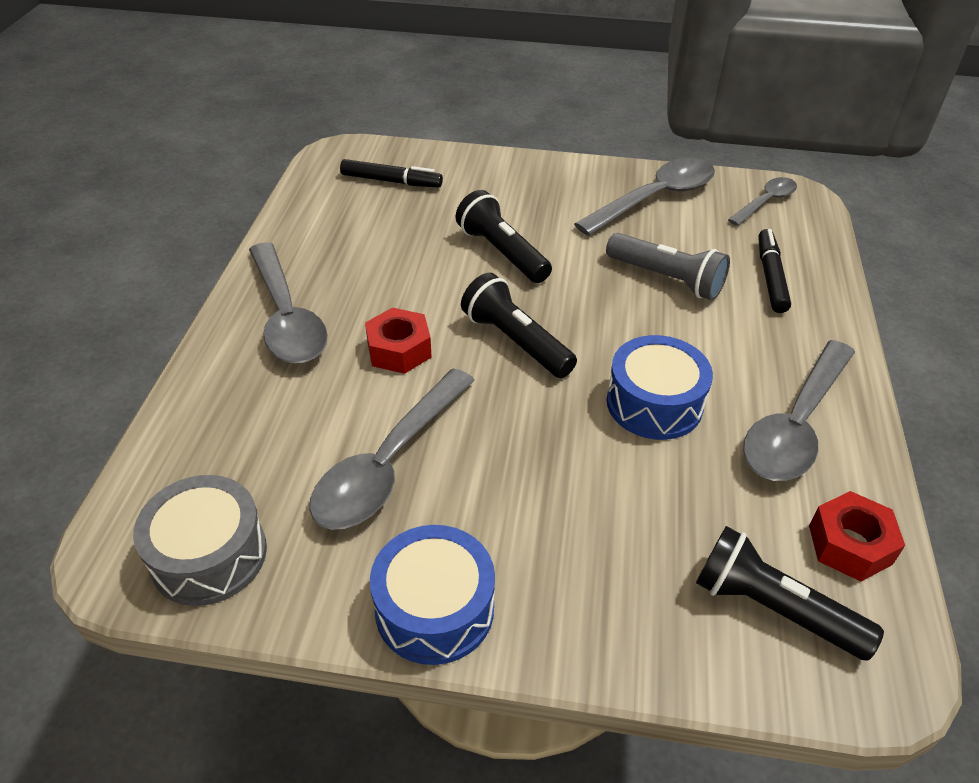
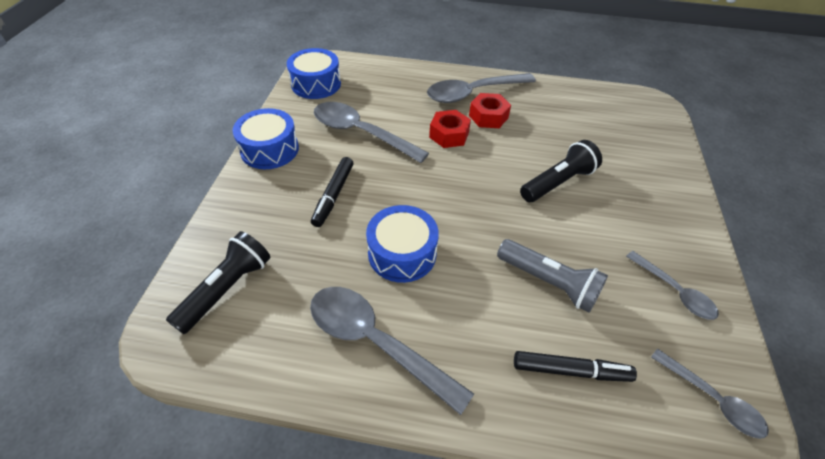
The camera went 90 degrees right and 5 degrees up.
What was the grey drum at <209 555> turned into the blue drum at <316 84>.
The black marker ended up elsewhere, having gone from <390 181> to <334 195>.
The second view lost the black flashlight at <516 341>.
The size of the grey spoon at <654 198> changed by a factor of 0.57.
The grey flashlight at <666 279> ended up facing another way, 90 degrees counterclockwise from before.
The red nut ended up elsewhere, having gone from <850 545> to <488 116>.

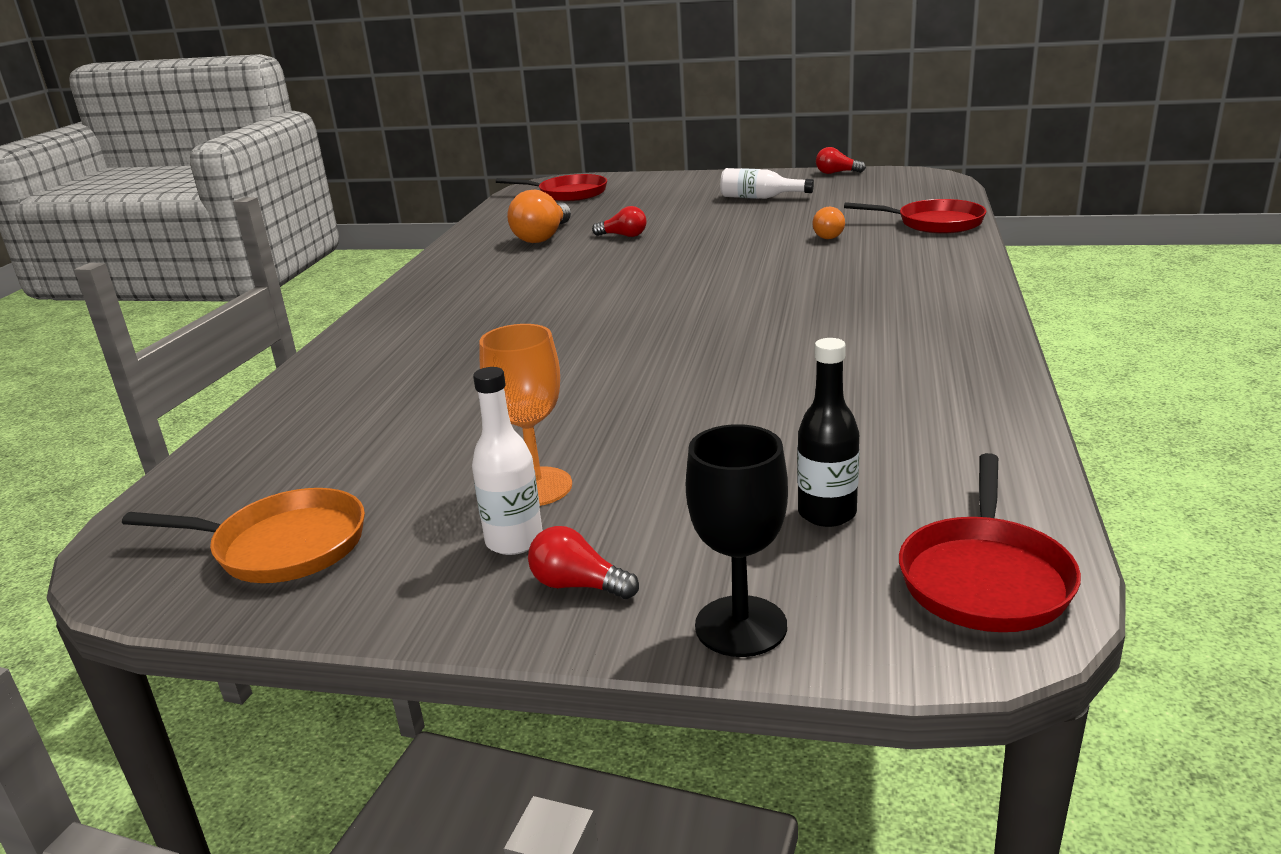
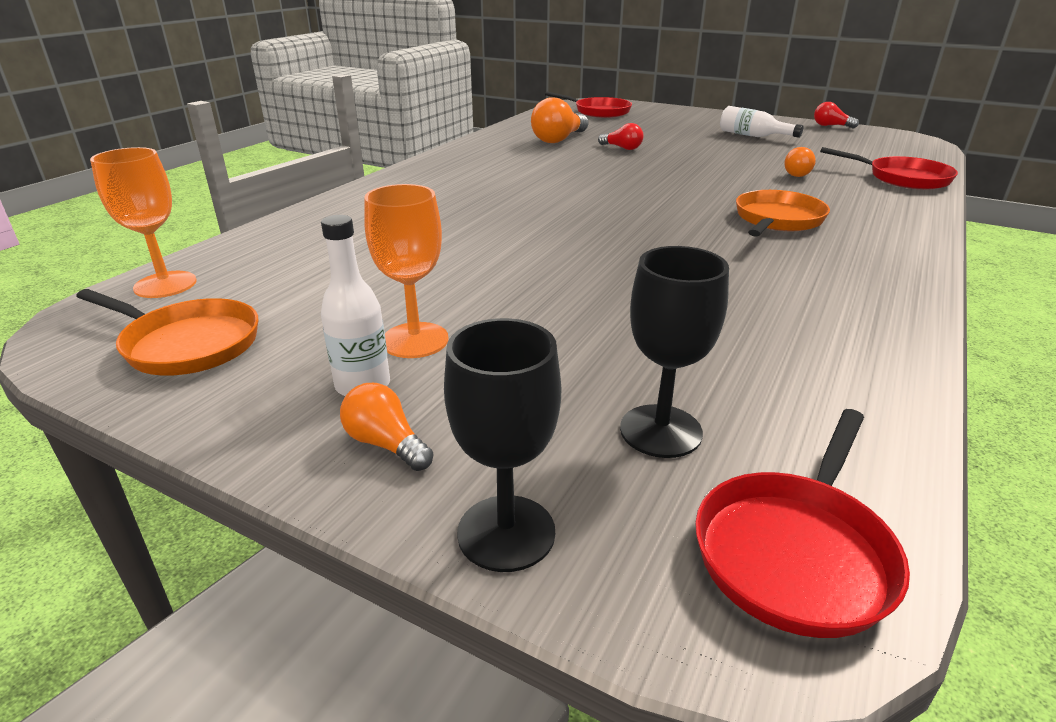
The camera went 15 degrees right and 5 degrees up.
What was the red light bulb at <578 585> turned into the orange light bulb at <386 444>.
Where the black bottle stood at <827 513>, the black goblet came to stand at <660 431>.
The second view gained the orange goblet at <165 285>.
The second view gained the orange pan at <777 220>.

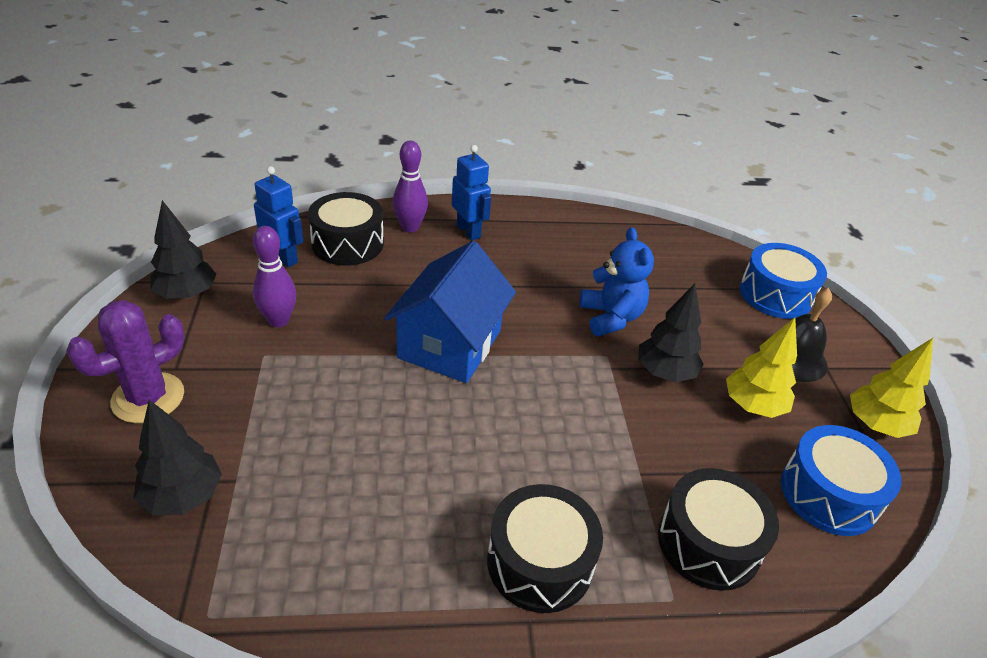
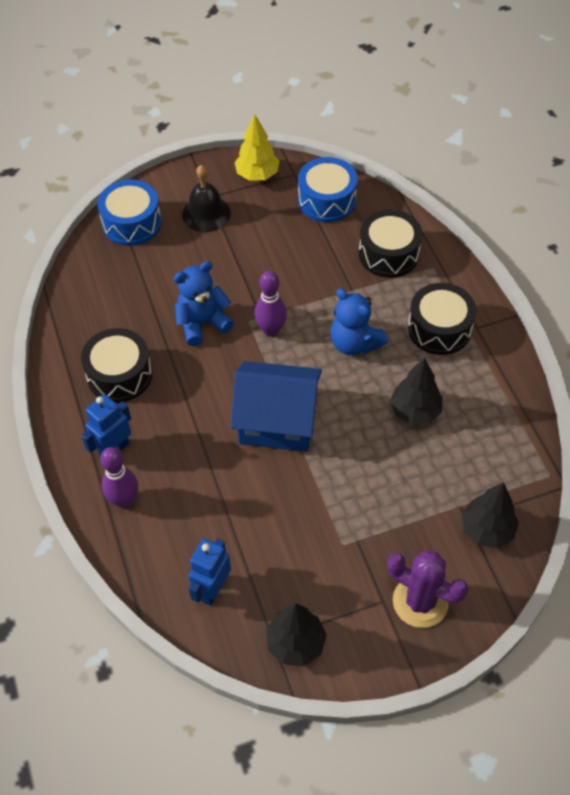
The camera went 100 degrees left and 15 degrees up.
The purple bowling pin ended up elsewhere, having gone from <279 320> to <271 330>.
The black drum ended up elsewhere, having gone from <347 243> to <119 375>.
The black tree ended up elsewhere, having gone from <665 373> to <415 411>.
The second view lost the yellow tree at <753 406>.
The second view gained the blue teddy bear at <354 343>.

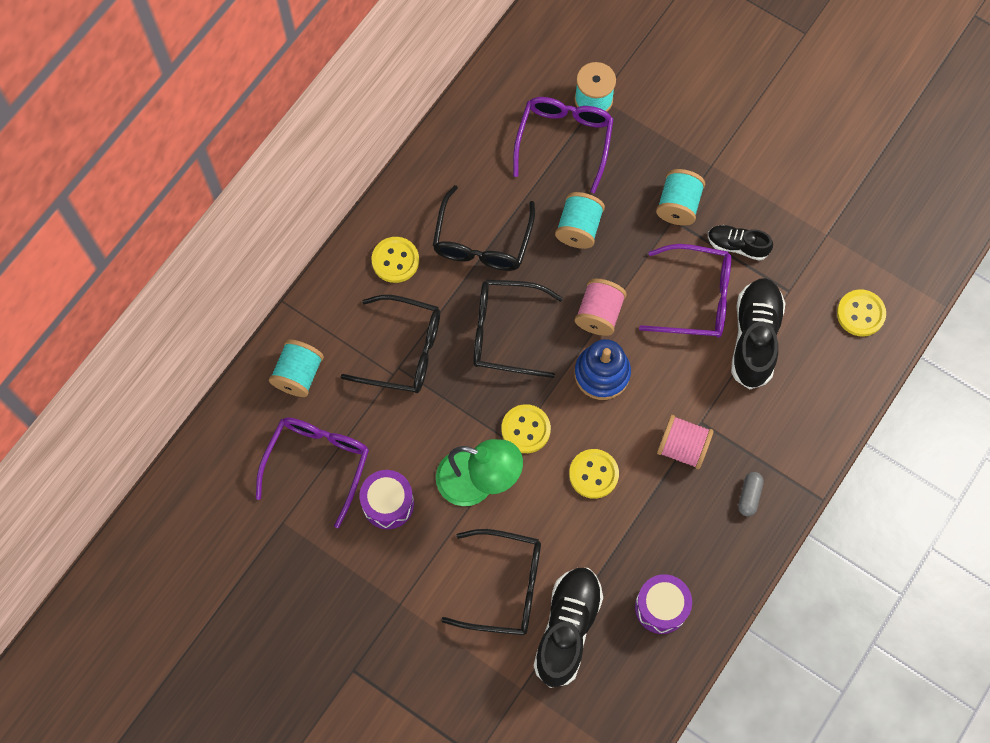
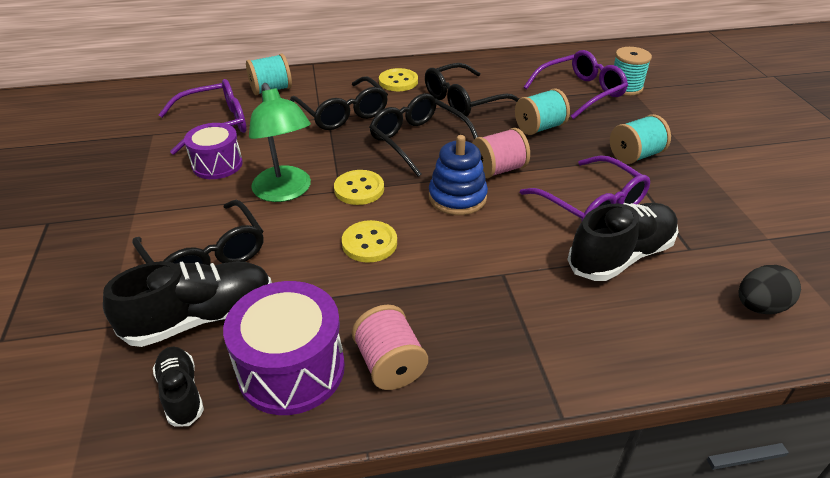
The camera went 45 degrees right and 30 degrees down.
The size of the purple drum at <661 607> changed by a factor of 1.51.
The pink spool ended up elsewhere, having gone from <682 447> to <390 364>.
The black shoe ended up elsewhere, having gone from <737 246> to <181 393>.
The second view lost the grey capsule at <749 496>.
Where the yellow button stood at <860 314>, the black egg came to stand at <759 306>.

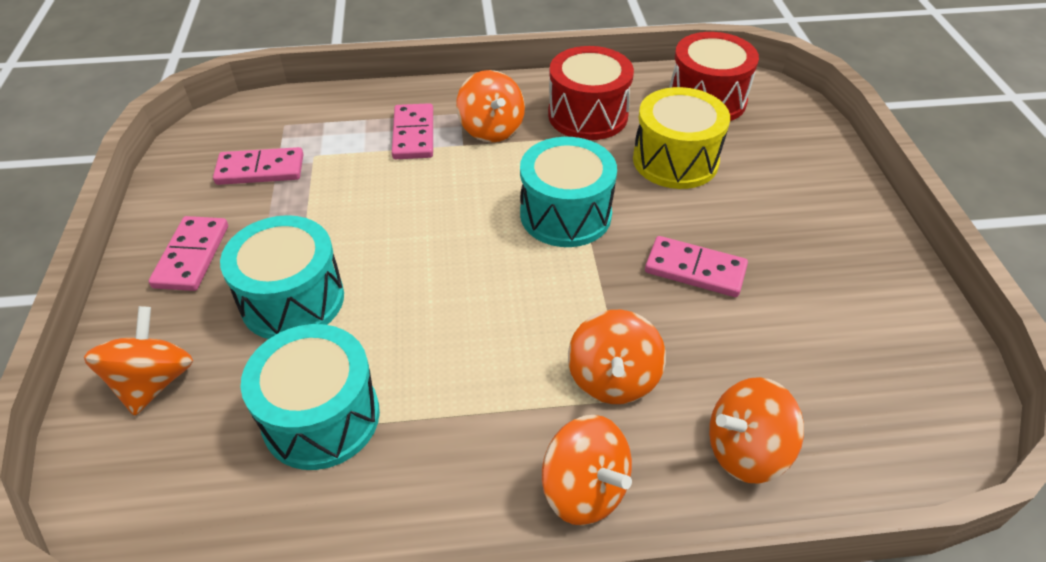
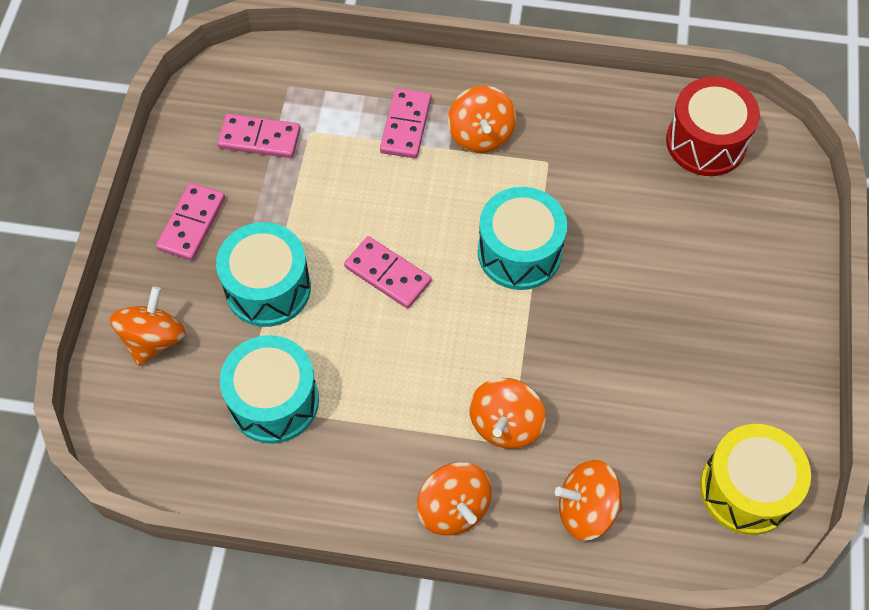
The camera went 15 degrees right and 15 degrees up.
The second view lost the red drum at <588 115>.
The yellow drum ended up elsewhere, having gone from <675 160> to <746 489>.
The pink domino ended up elsewhere, having gone from <695 269> to <388 274>.

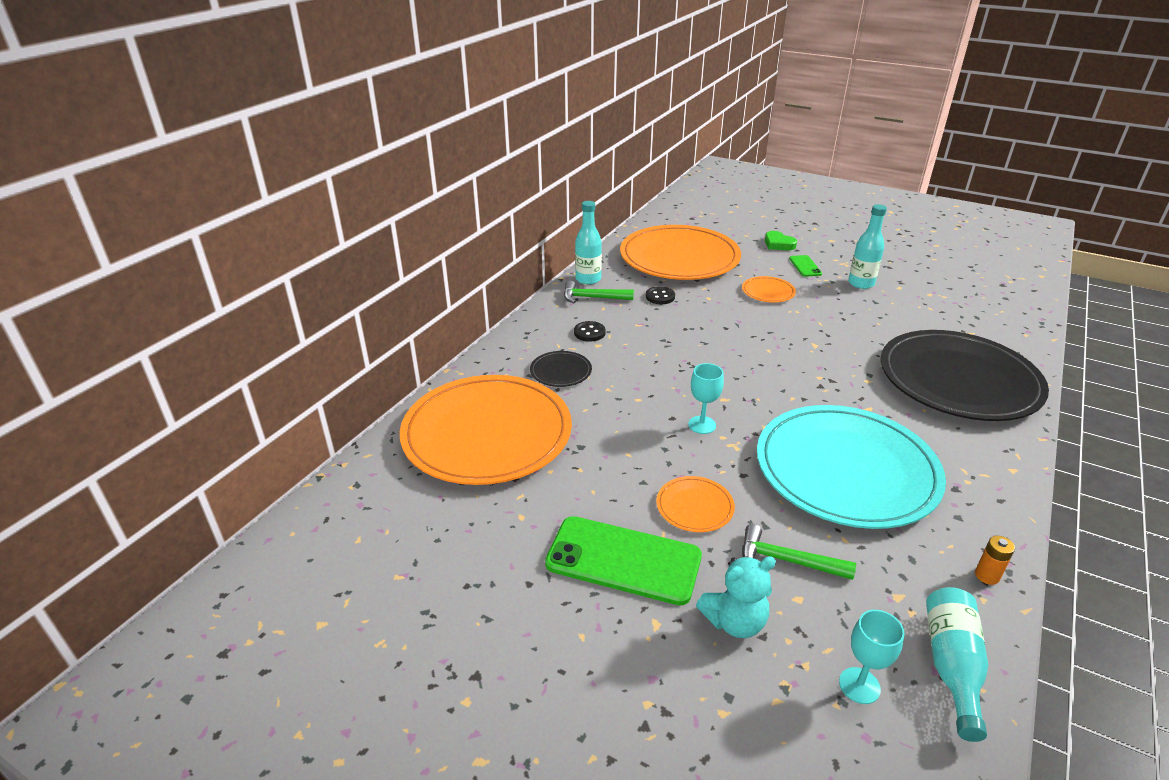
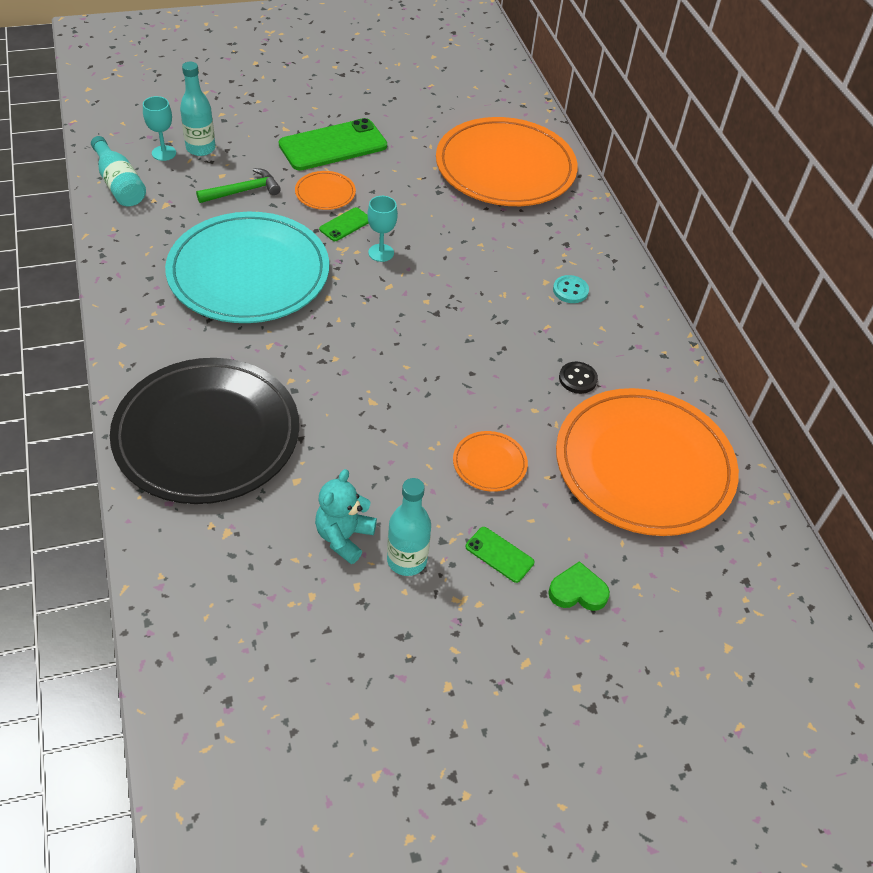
The camera went 130 degrees right and 15 degrees up.
The second view lost the black plate at <561 371>.
The second view lost the green hammer at <592 298>.
What was the black button at <589 333> turned into the turquoise button at <570 290>.
The turquoise bottle ended up elsewhere, having gone from <588 279> to <201 148>.
The turquoise teddy bear ended up elsewhere, having gone from <734 621> to <344 537>.
The second view lost the orange battery at <987 576>.
The second view gained the green phone at <345 224>.

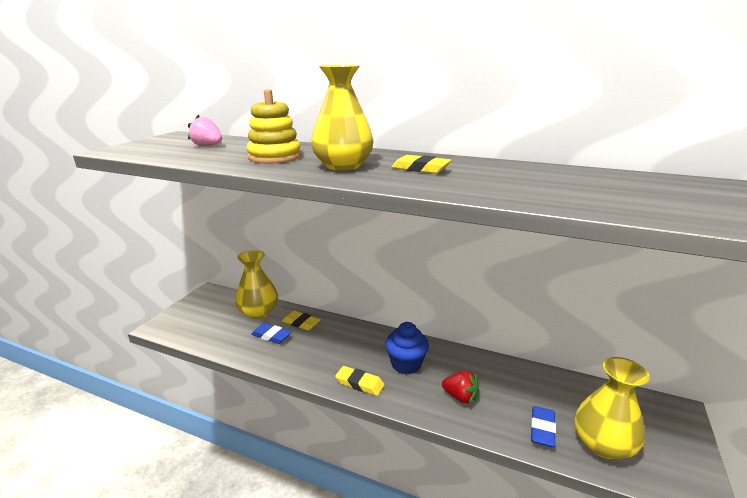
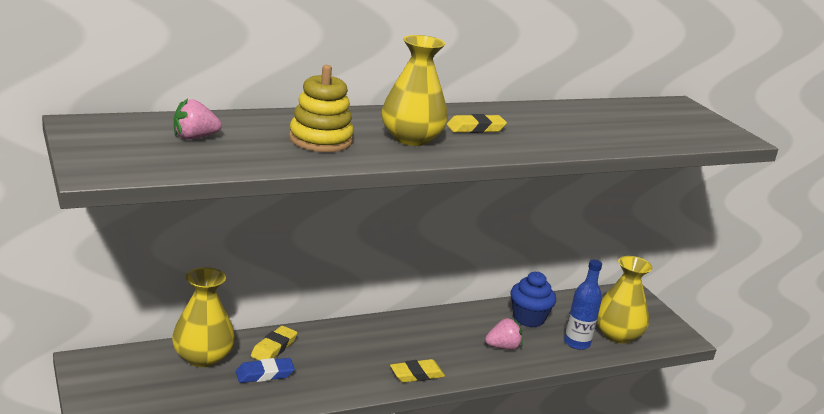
The camera went 50 degrees left and 0 degrees up.
The yellow eraser at <301 323> ended up facing another way, 45 degrees counterclockwise from before.
The blue cupcake ended up elsewhere, having gone from <406 364> to <528 318>.
What was the red strawberry at <460 397> turned into the pink strawberry at <503 347>.
Where the blue eraser stood at <542 429>, the blue bottle came to stand at <577 343>.

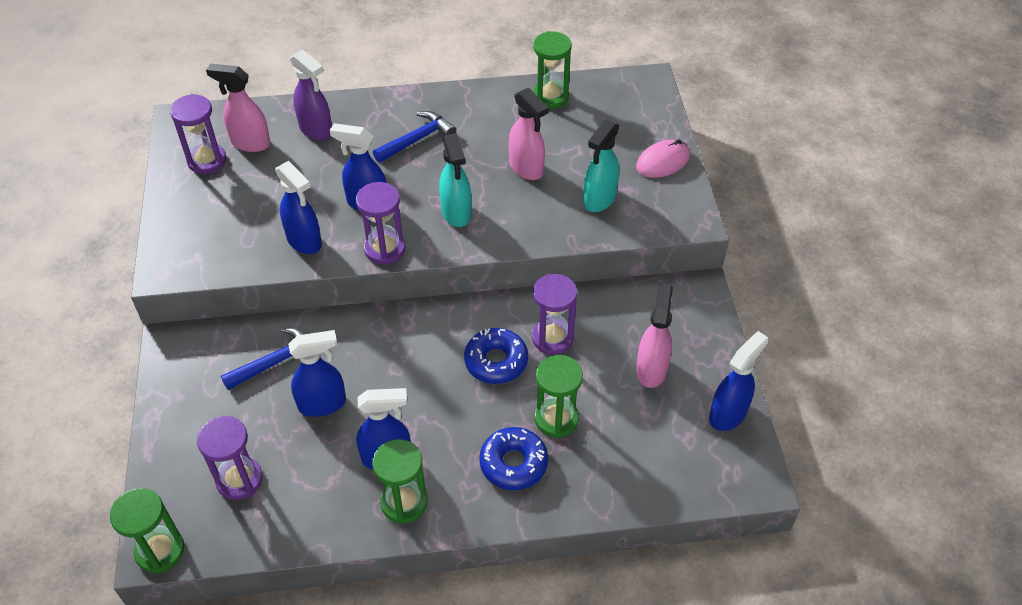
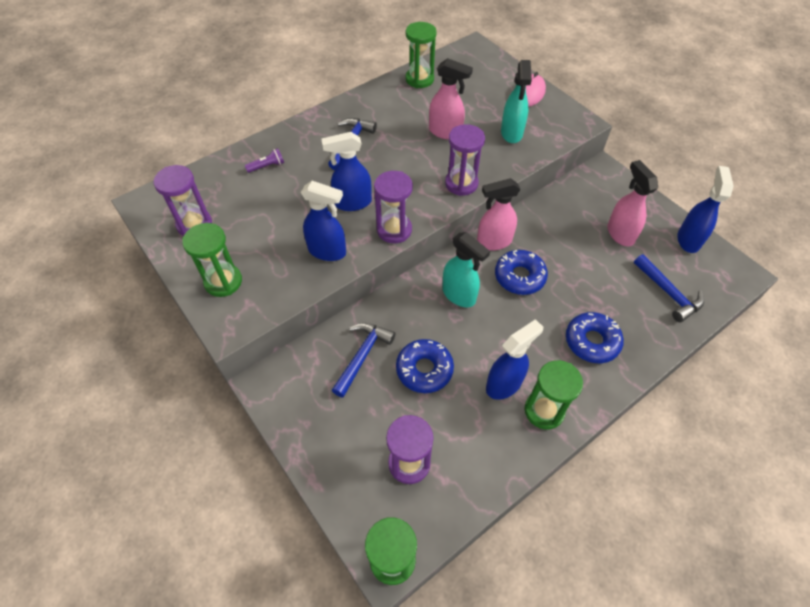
The camera went 30 degrees left and 5 degrees up.
The pink spray bottle ended up elsewhere, having gone from <250 143> to <493 242>.
Where the blue spray bottle stood at <323 404>, the blue donut came to stand at <424 369>.
Where the purple spray bottle stood at <316 130>, the purple flashlight came to stand at <267 166>.
The turquoise spray bottle ended up elsewhere, having gone from <456 213> to <459 295>.
The purple hourglass ended up elsewhere, having gone from <552 338> to <461 183>.
The green hourglass ended up elsewhere, having gone from <556 419> to <223 282>.
The second view gained the blue hammer at <668 293>.

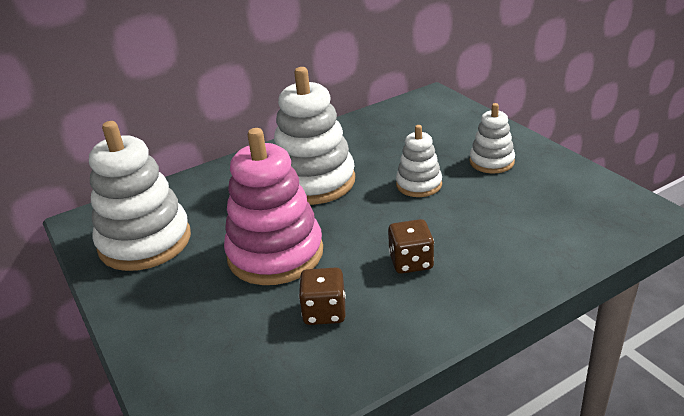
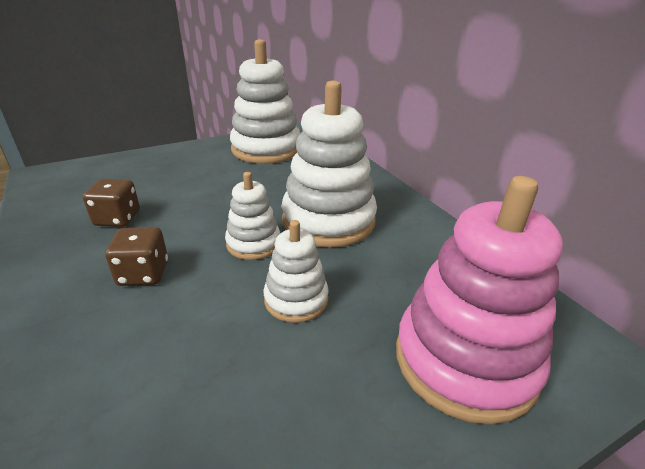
The camera went 90 degrees right and 0 degrees up.
The pink stacking toy ended up elsewhere, having gone from <275 254> to <465 360>.
The white stacking toy ended up elsewhere, having gone from <491 162> to <253 244>.

